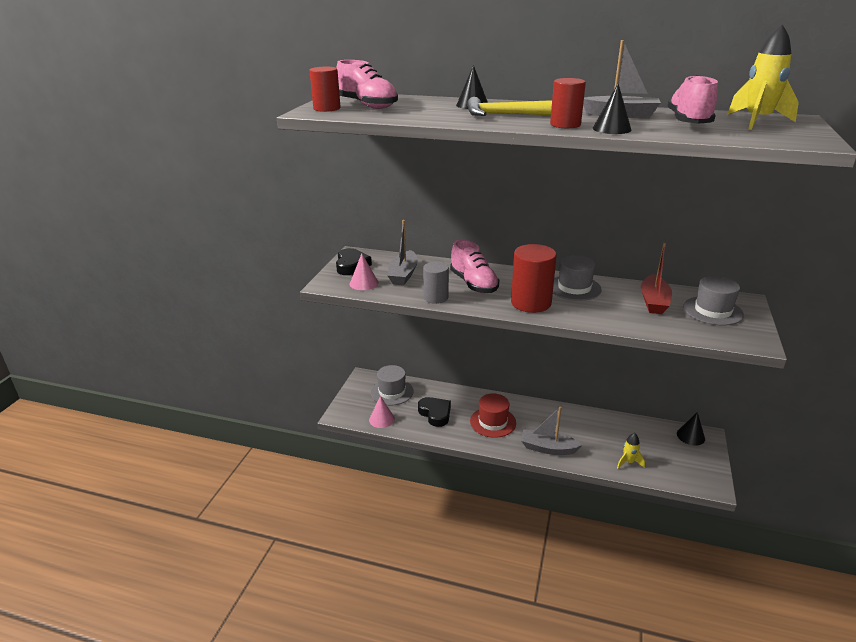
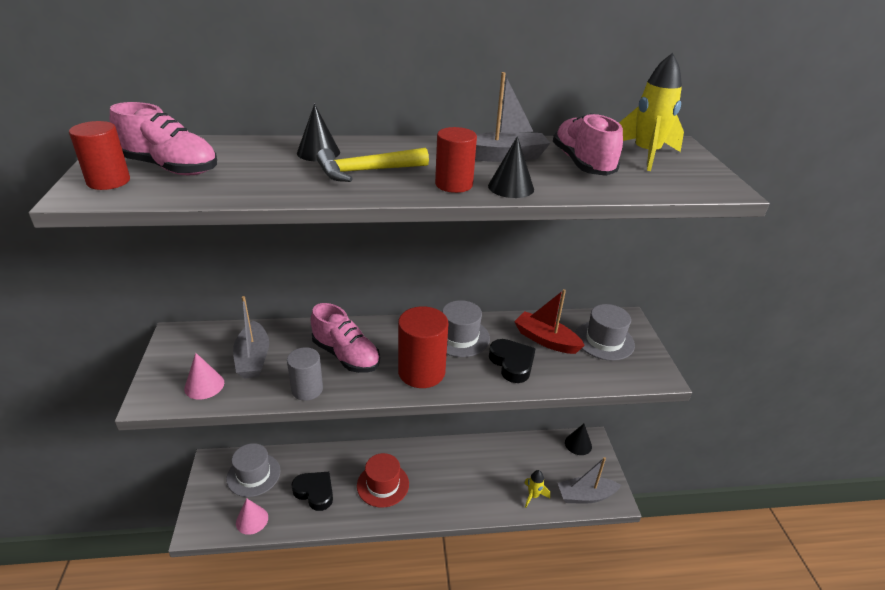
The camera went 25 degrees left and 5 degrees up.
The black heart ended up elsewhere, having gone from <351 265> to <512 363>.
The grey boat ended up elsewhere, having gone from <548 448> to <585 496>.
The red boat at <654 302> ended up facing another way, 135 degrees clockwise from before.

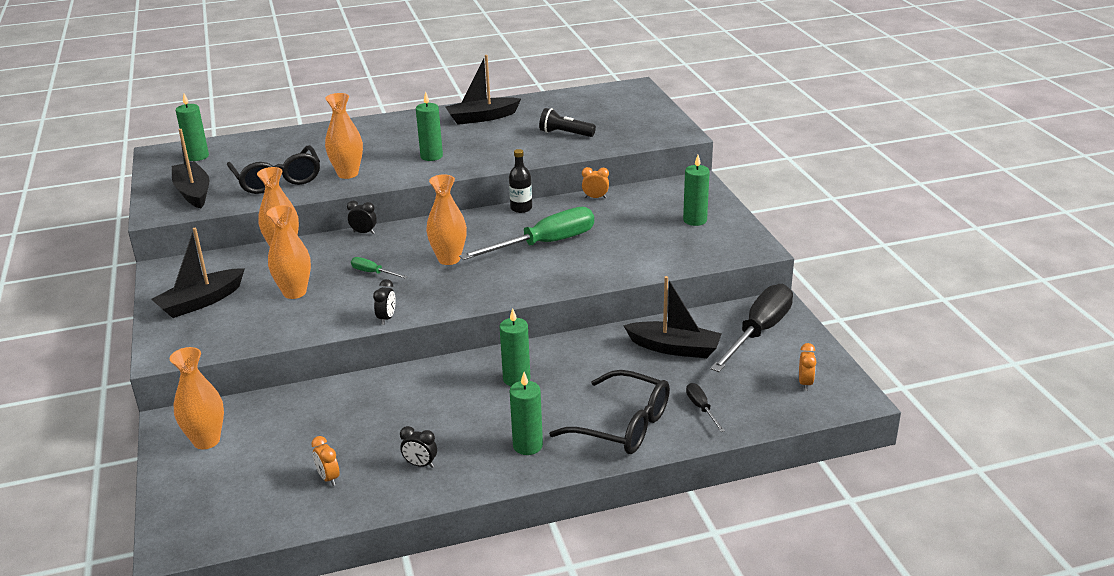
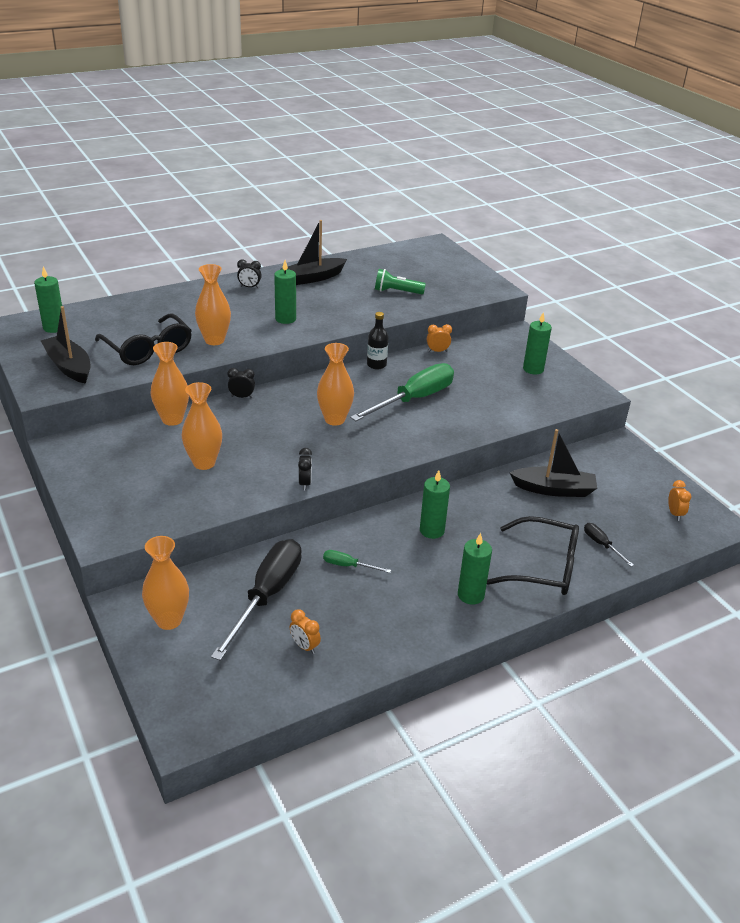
The camera went 15 degrees left and 5 degrees up.
The second view lost the black boat at <200 302>.
The green screwdriver ended up elsewhere, having gone from <373 273> to <348 566>.
The black clock ended up elsewhere, having gone from <420 464> to <249 287>.
What was the black flashlight at <565 134> turned into the green flashlight at <397 292>.
The black screwdriver ended up elsewhere, having gone from <758 332> to <267 596>.

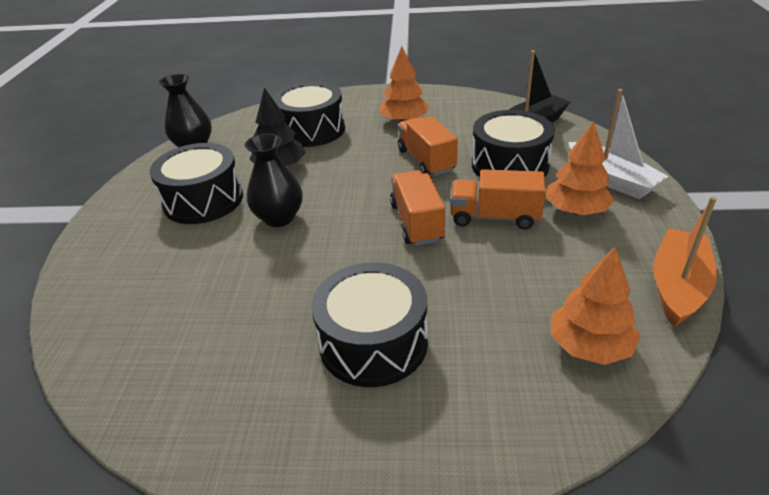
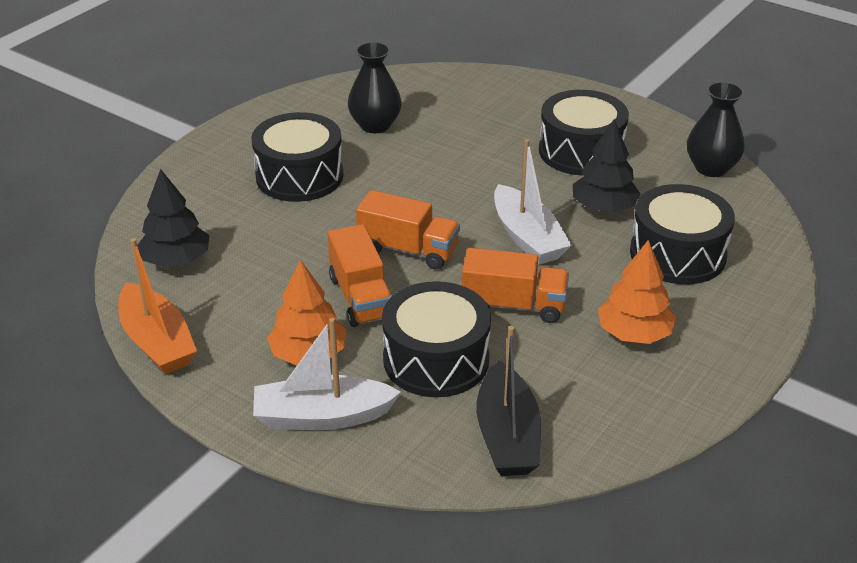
The camera went 120 degrees right and 0 degrees up.
The black vase ended up elsewhere, having gone from <279 218> to <375 125>.
The orange truck at <494 217> ended up facing another way, 120 degrees clockwise from before.
What was the orange tree at <589 345> turned into the black tree at <176 260>.
The second view gained the white boat at <527 237>.

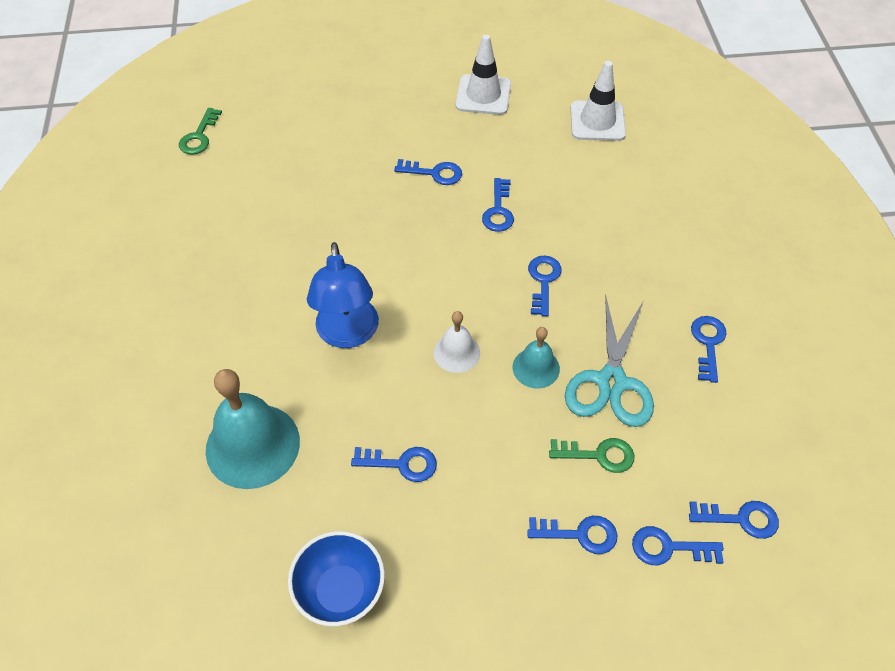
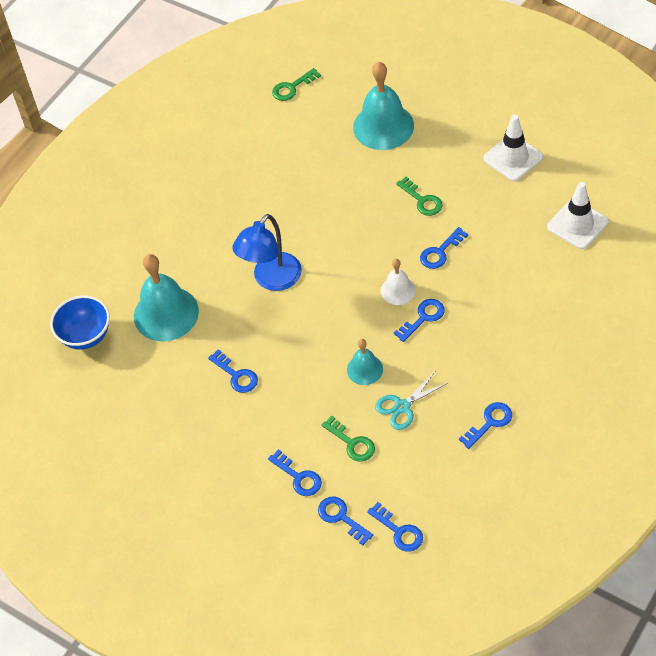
The camera went 45 degrees right and 0 degrees up.
The blue bowl ended up elsewhere, having gone from <341 591> to <86 336>.
What was the blue key at <434 173> turned into the green key at <422 200>.
The white bell ended up elsewhere, having gone from <456 352> to <398 290>.
The size of the turquoise scissors at <611 382> changed by a factor of 0.64.
The second view gained the turquoise bell at <383 126>.

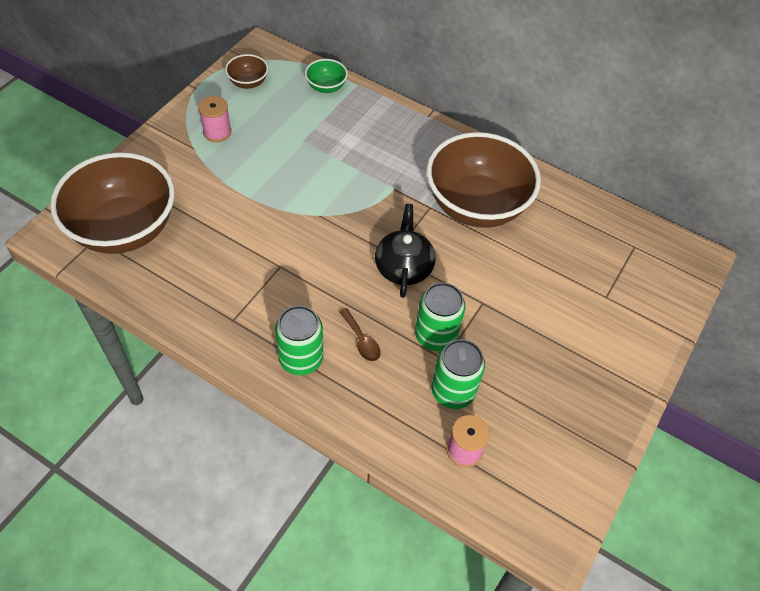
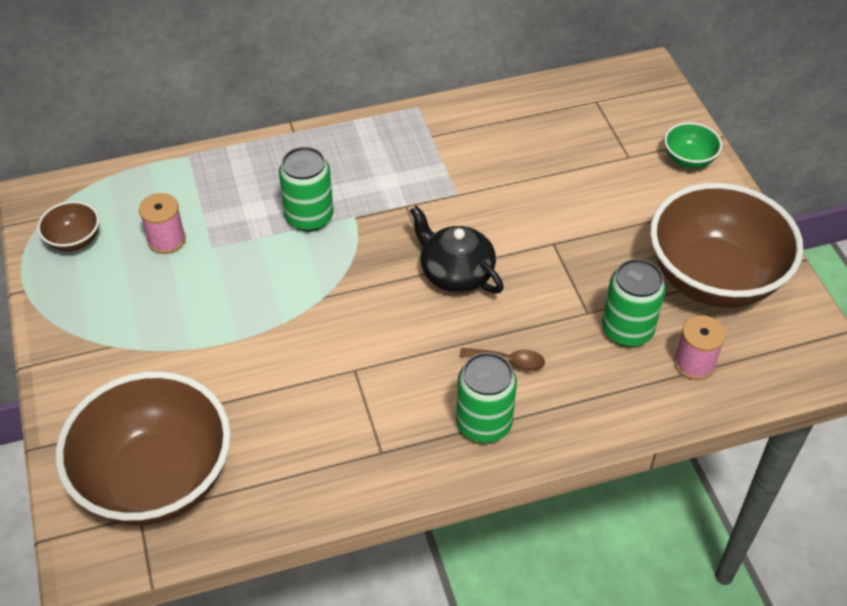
The camera went 45 degrees left and 5 degrees down.
The pink spool ended up elsewhere, having gone from <217 132> to <166 240>.
The green bowl ended up elsewhere, having gone from <326 87> to <688 159>.
The green can ended up elsewhere, having gone from <435 335> to <309 217>.
The brown bowl ended up elsewhere, having gone from <476 205> to <713 278>.

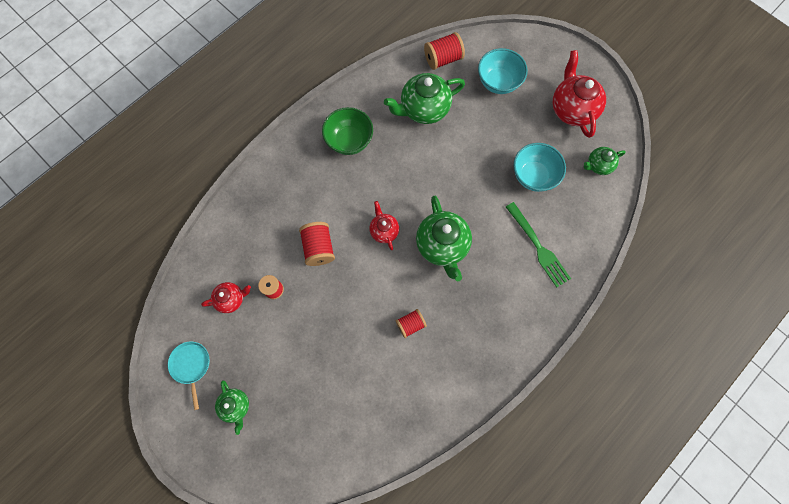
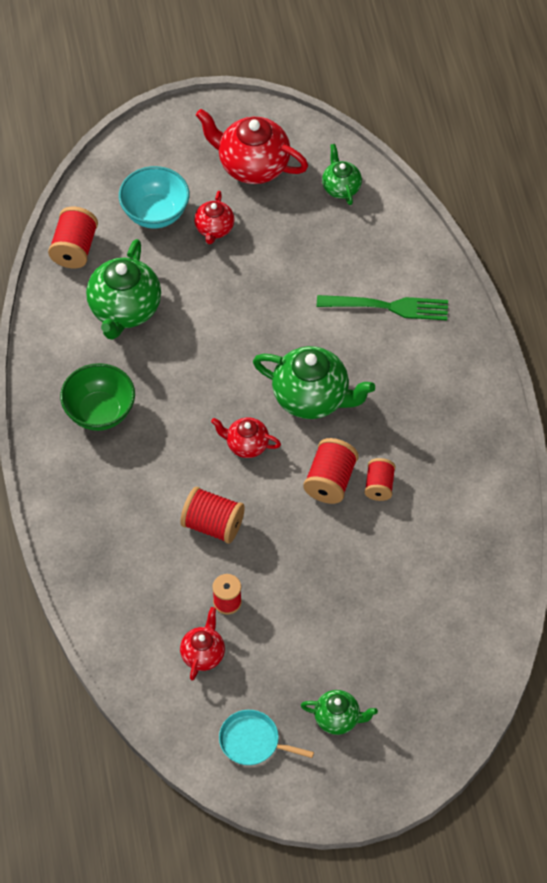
The camera went 55 degrees left and 15 degrees down.
The second view lost the turquoise bowl at <533 176>.
The green teapot at <598 165> ended up facing another way, 150 degrees clockwise from before.
The second view gained the red teapot at <214 229>.
The second view gained the red spool at <330 481>.

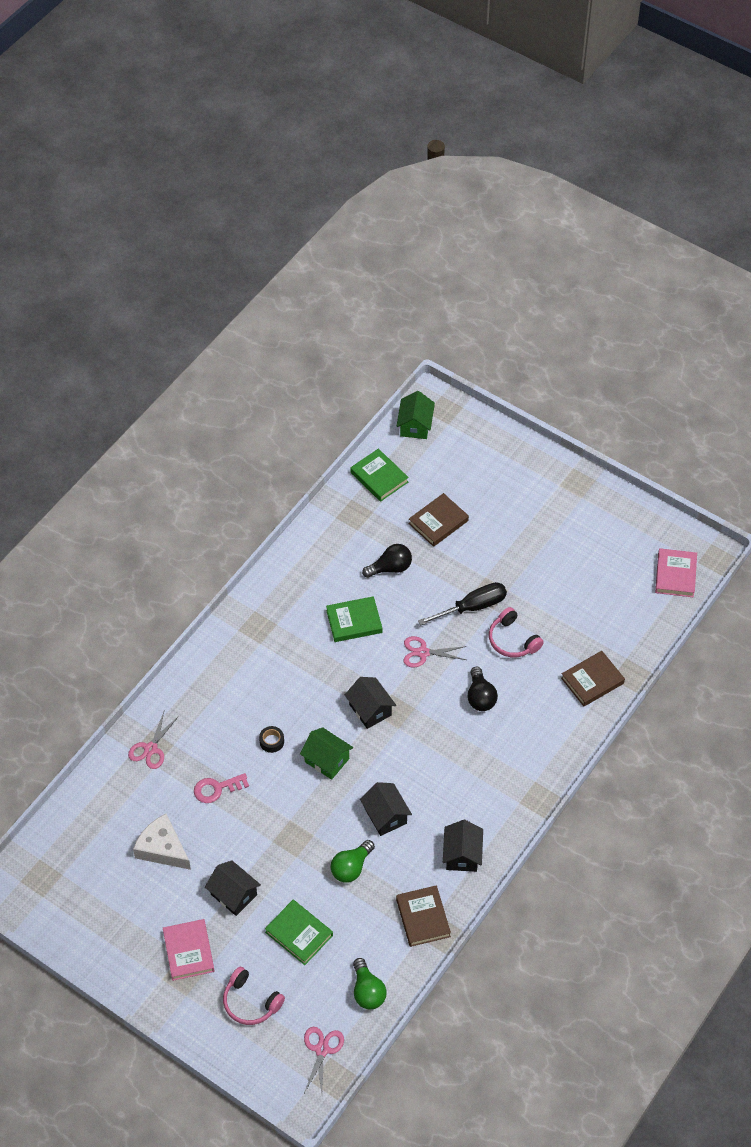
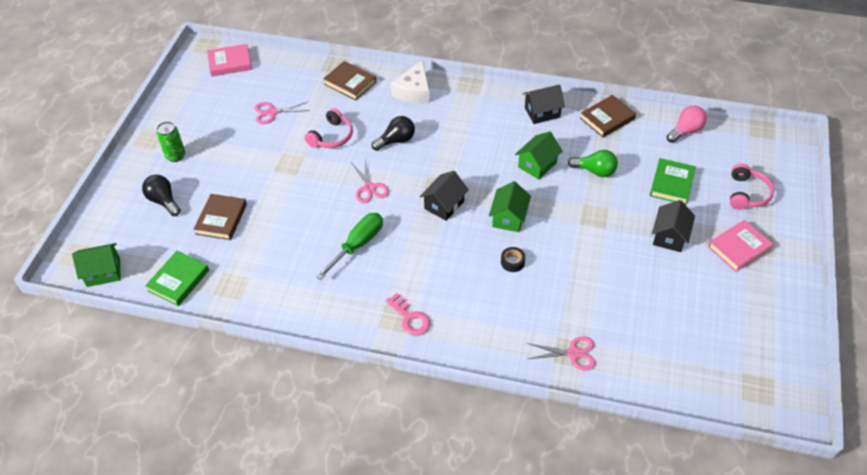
The camera went 110 degrees left and 5 degrees down.
The white cheese ended up elsewhere, having gone from <162 848> to <414 91>.
The pink key ended up elsewhere, having gone from <216 789> to <410 318>.
The pink scissors ended up elsewhere, having gone from <322 1050> to <272 112>.
Where the green book stood at <354 621>, the green screwdriver came to stand at <357 245>.
What was the green light bulb at <367 991> turned into the pink light bulb at <685 131>.
What was the black house at <385 816> turned into the green house at <537 165>.
The black light bulb ended up elsewhere, having gone from <390 568> to <163 201>.
The brown book at <438 522> ended up facing another way, 75 degrees clockwise from before.
The second view lost the black screwdriver at <472 607>.
The second view gained the green can at <175 156>.

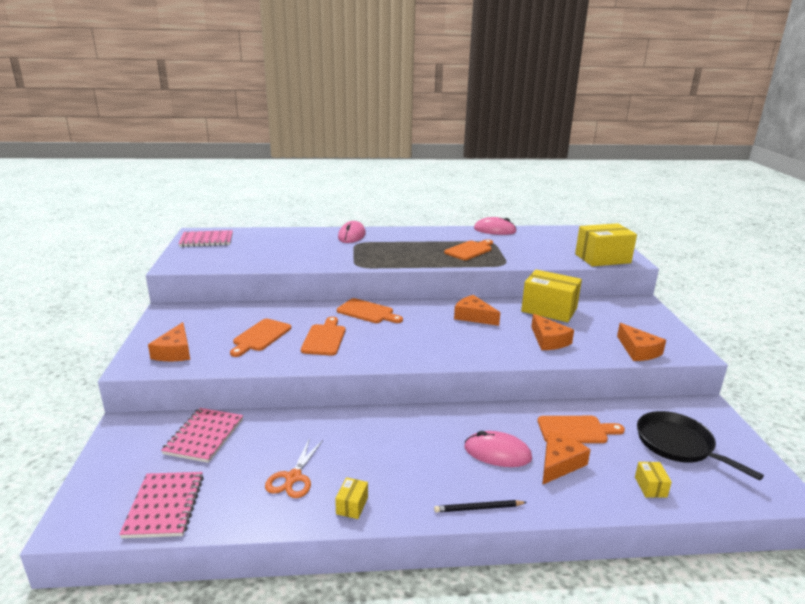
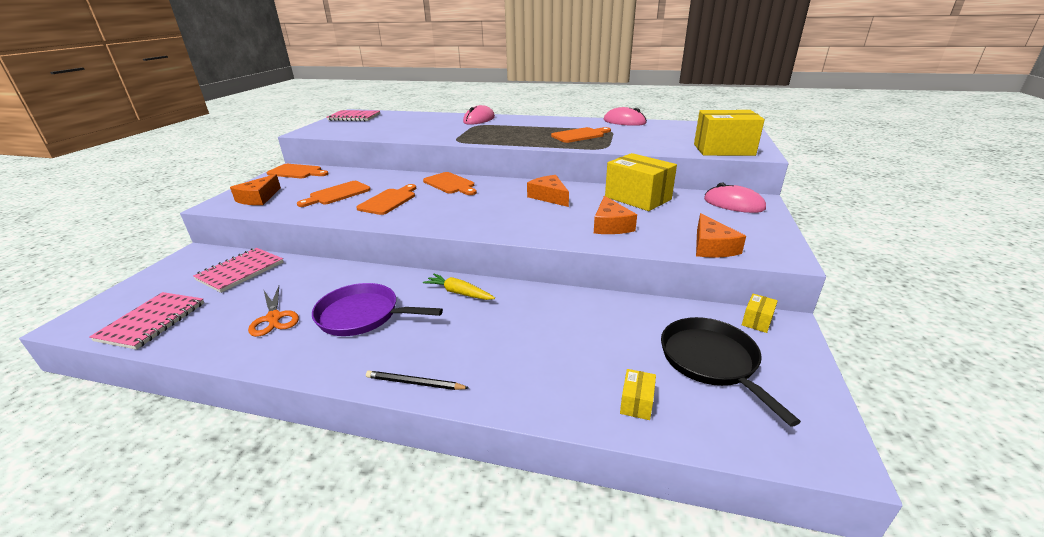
The camera went 20 degrees right and 5 degrees up.
The orange scissors at <293 477> ended up facing another way, 60 degrees counterclockwise from before.
The yellow box ended up elsewhere, having gone from <352 506> to <757 321>.
The pink mouse ended up elsewhere, having gone from <497 453> to <733 204>.
The orange cutting board ended up elsewhere, having gone from <575 430> to <297 172>.
The second view lost the orange cheese at <559 463>.
The second view gained the purple pan at <362 315>.
The second view gained the yellow carrot at <459 293>.

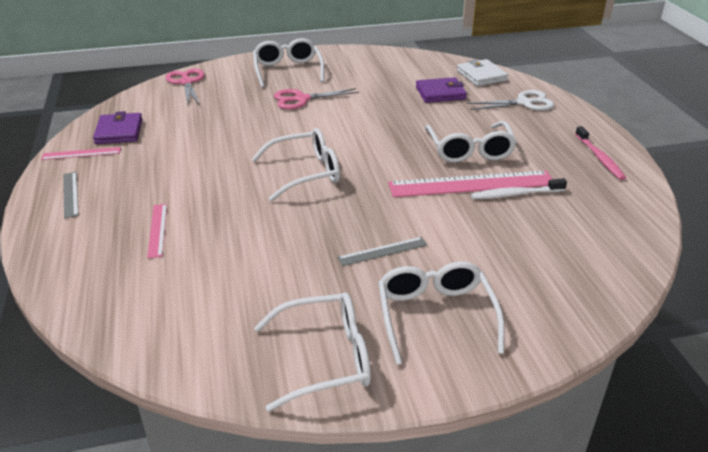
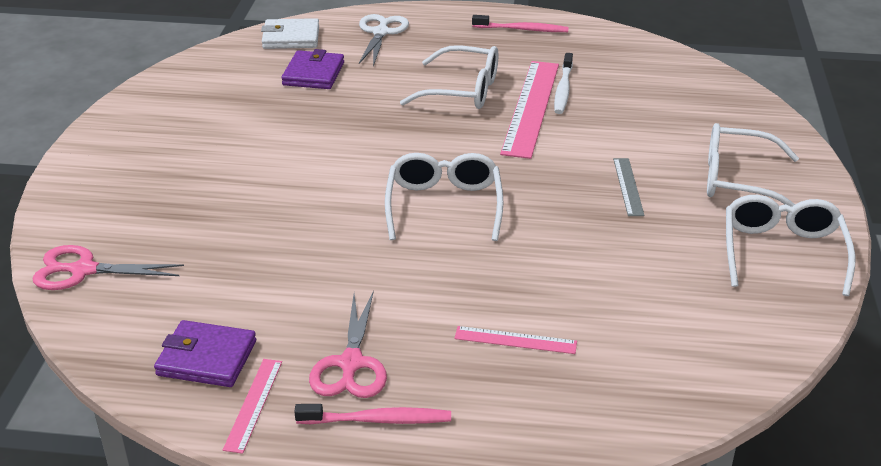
The camera went 70 degrees left and 0 degrees up.
Where the grey ruler stood at <70 194>, the pink toothbrush came to stand at <377 420>.
The second view lost the white glasses at <288 70>.
The pink scissors ended up elsewhere, having gone from <301 99> to <351 364>.

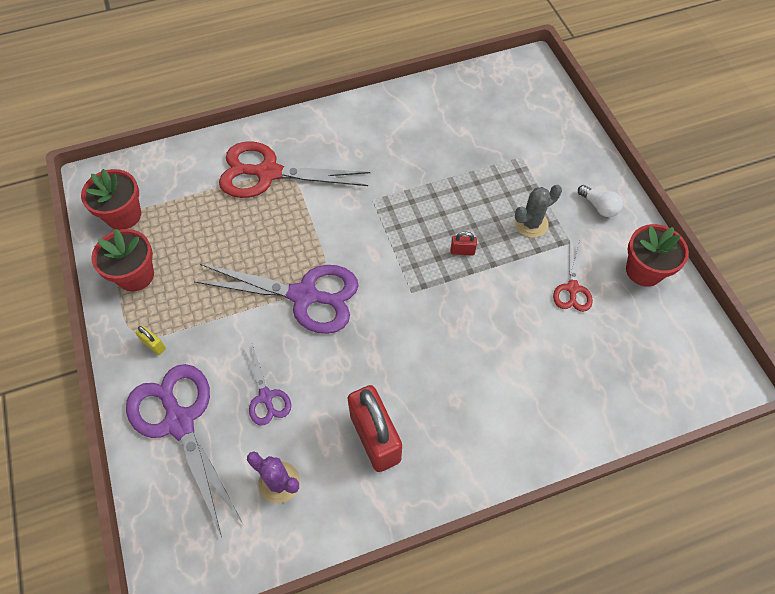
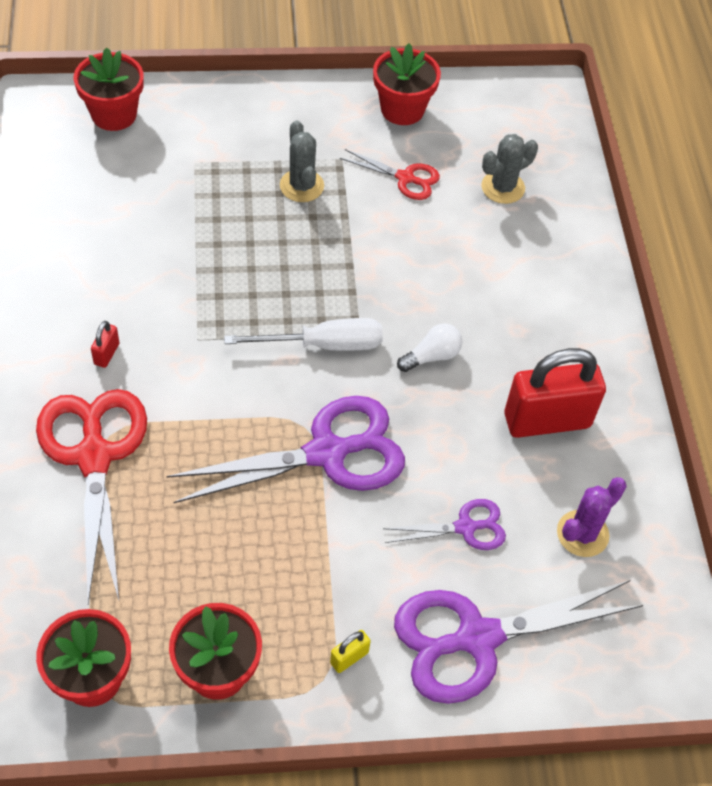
The camera went 80 degrees left and 5 degrees down.
The purple scissors at <304 295> ended up facing another way, 45 degrees clockwise from before.
The red scissors at <268 173> ended up facing another way, 150 degrees clockwise from before.
The red padlock ended up elsewhere, having gone from <462 251> to <106 354>.
The white light bulb ended up elsewhere, having gone from <599 207> to <432 356>.
The second view gained the red flower pot at <114 114>.
The second view gained the white screwdriver at <323 345>.
The second view gained the grey cactus at <503 187>.

